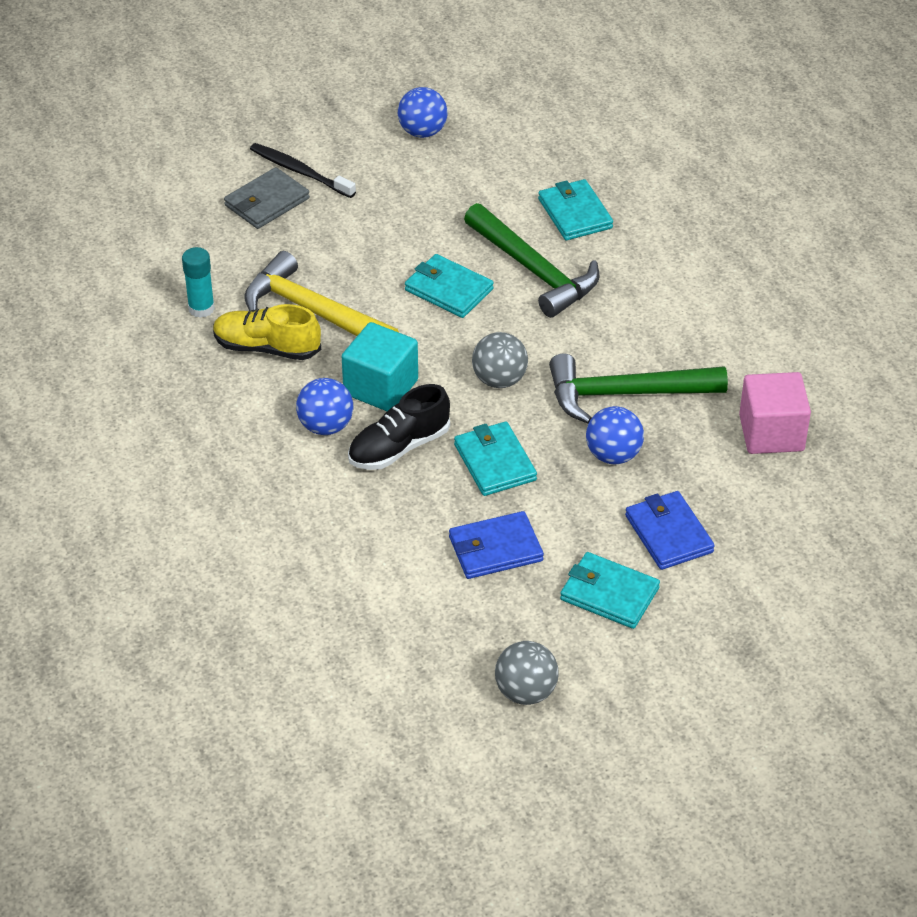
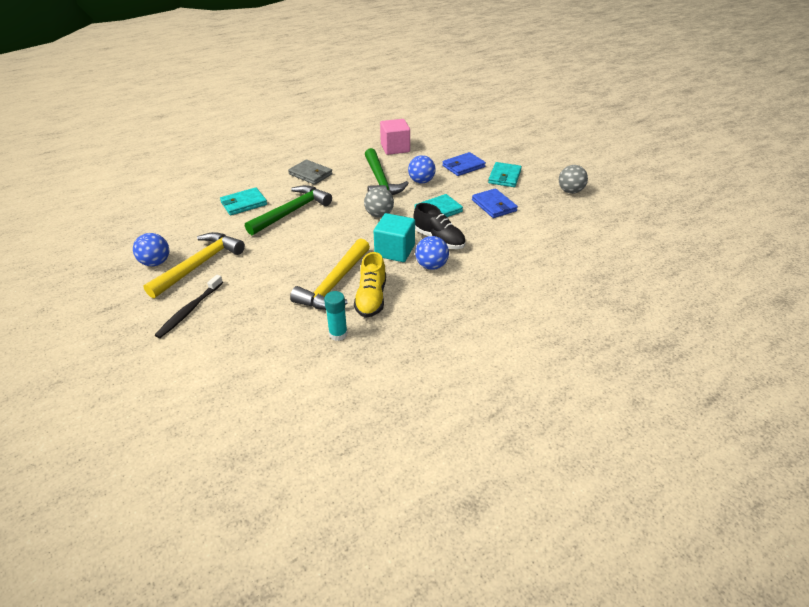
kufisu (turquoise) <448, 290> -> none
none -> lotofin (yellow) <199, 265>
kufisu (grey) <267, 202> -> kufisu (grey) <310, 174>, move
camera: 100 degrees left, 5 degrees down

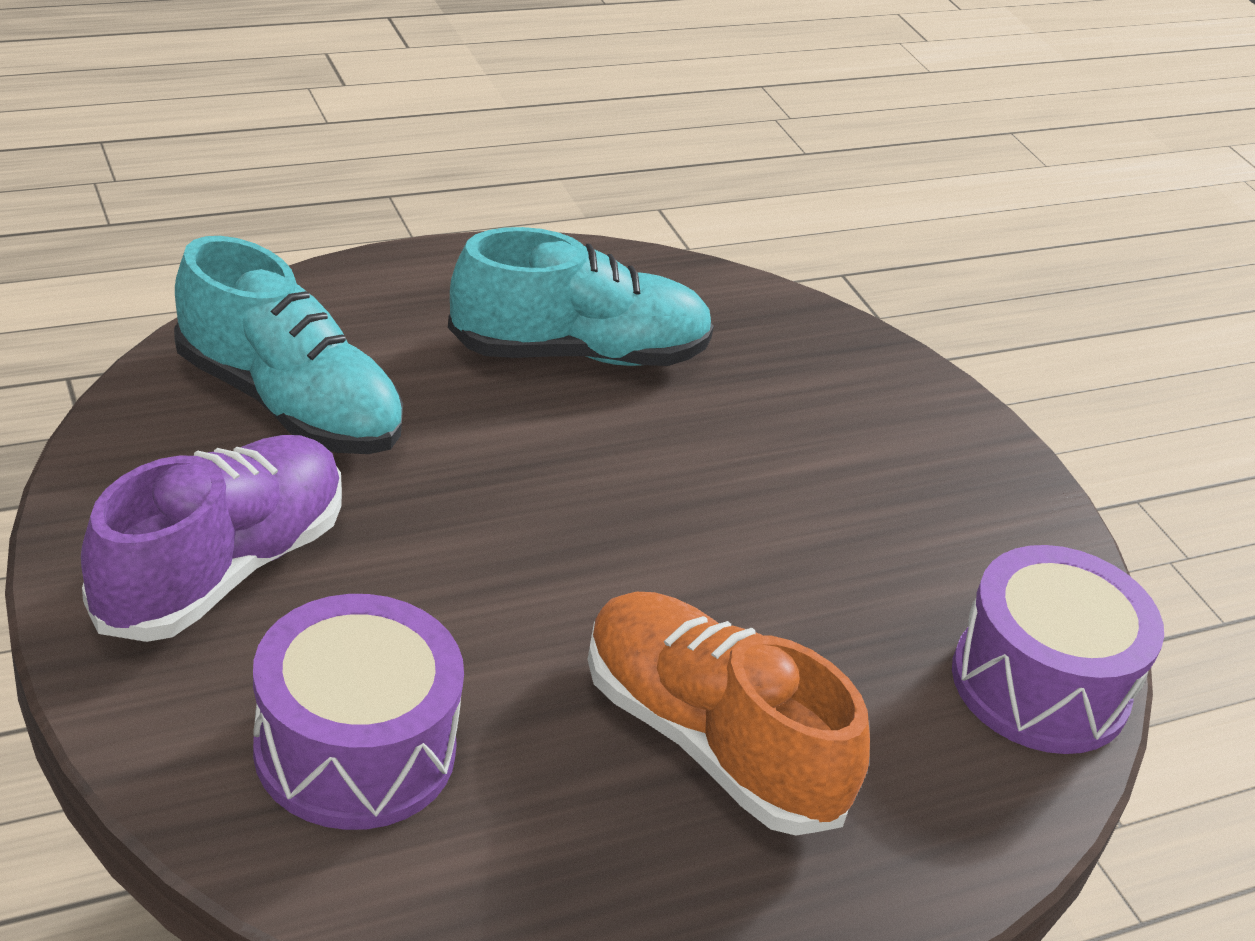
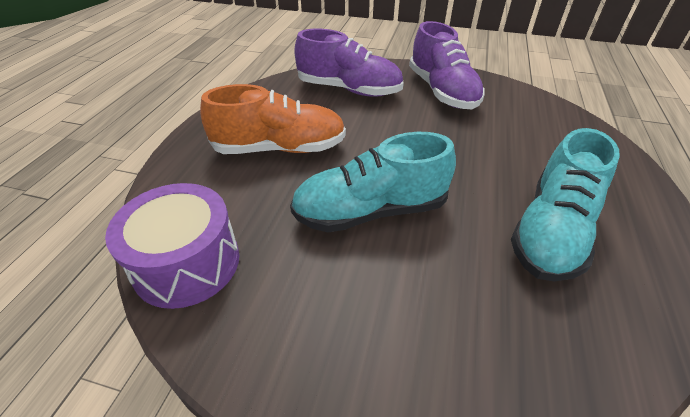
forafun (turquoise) <288, 404> -> forafun (turquoise) <370, 211>, move
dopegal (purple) <355, 749> -> forafun (purple) <349, 89>
camera: 135 degrees right, 5 degrees up

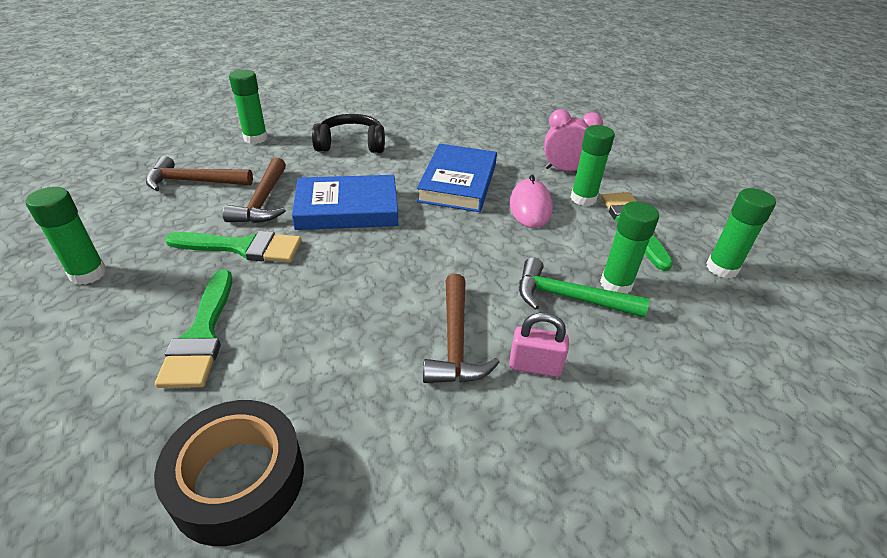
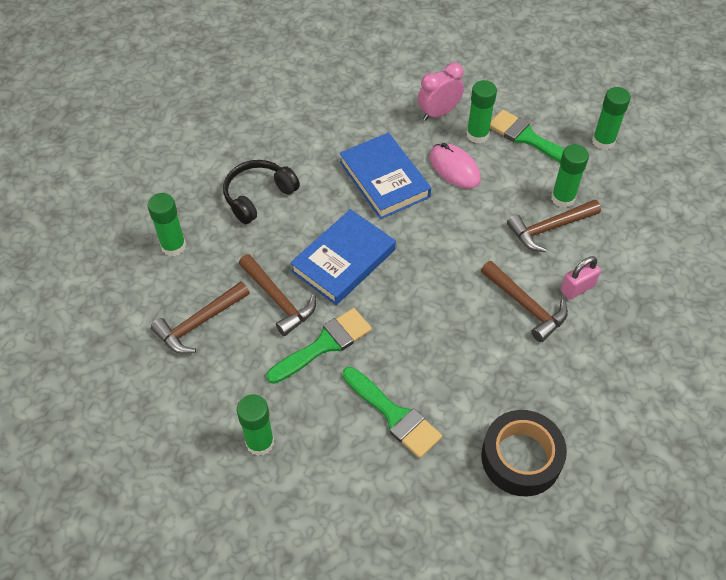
lotofin (green) <569, 298> -> lotofin (brown) <549, 228>
camera: 40 degrees left, 15 degrees up

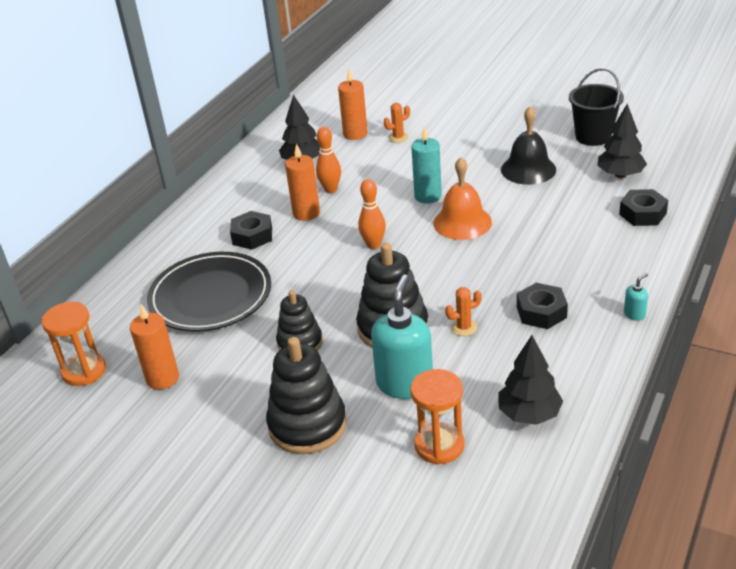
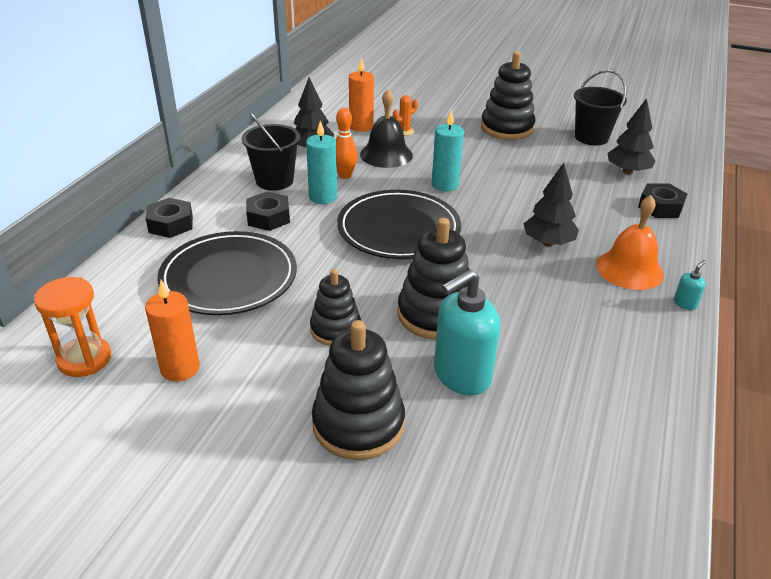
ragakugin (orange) <439, 445> -> none
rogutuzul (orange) <464, 327> -> none
none -> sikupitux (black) <274, 181>
none -> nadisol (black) <507, 128>
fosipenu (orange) <462, 222> -> fosipenu (orange) <629, 269>, move
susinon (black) <529, 414> -> susinon (black) <548, 242>, move
fosipenu (black) <528, 169> -> fosipenu (black) <386, 154>, move
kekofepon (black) <541, 312> -> kekofepon (black) <171, 224>, move
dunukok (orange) <373, 245> -> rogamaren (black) <398, 229>
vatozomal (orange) <306, 213> -> vatozomal (turquoise) <323, 197>
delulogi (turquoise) <404, 383> -> delulogi (turquoise) <461, 376>, 135 degrees counterclockwise
camera: 10 degrees left, 0 degrees up

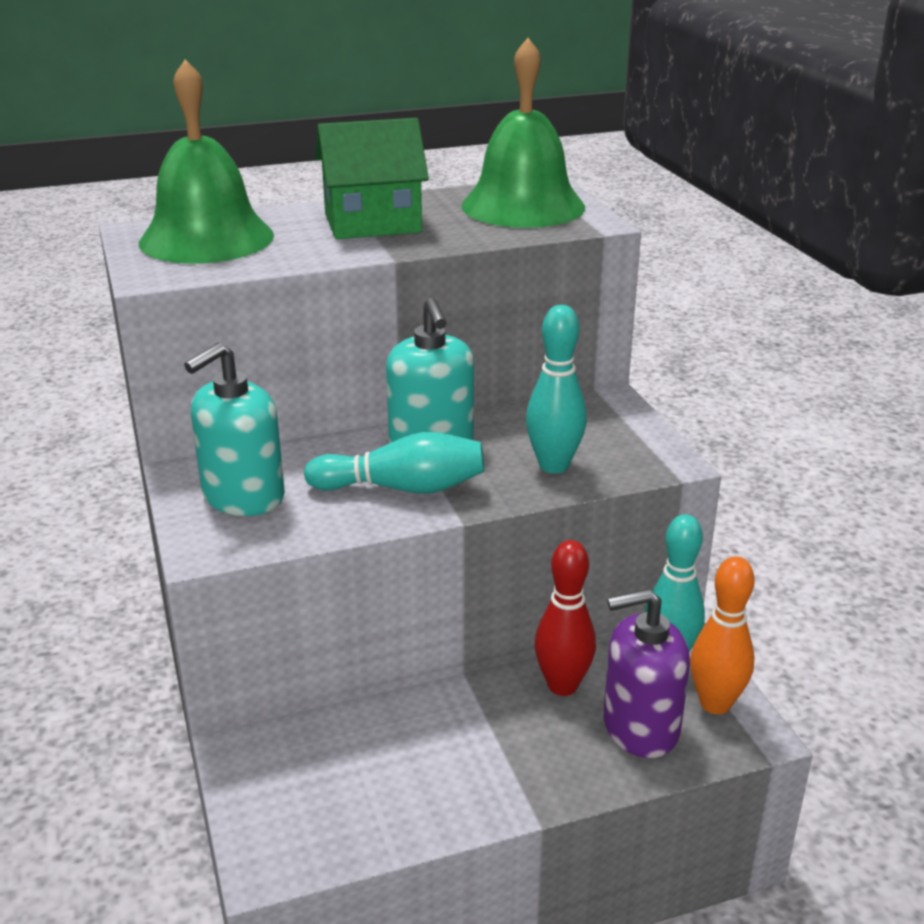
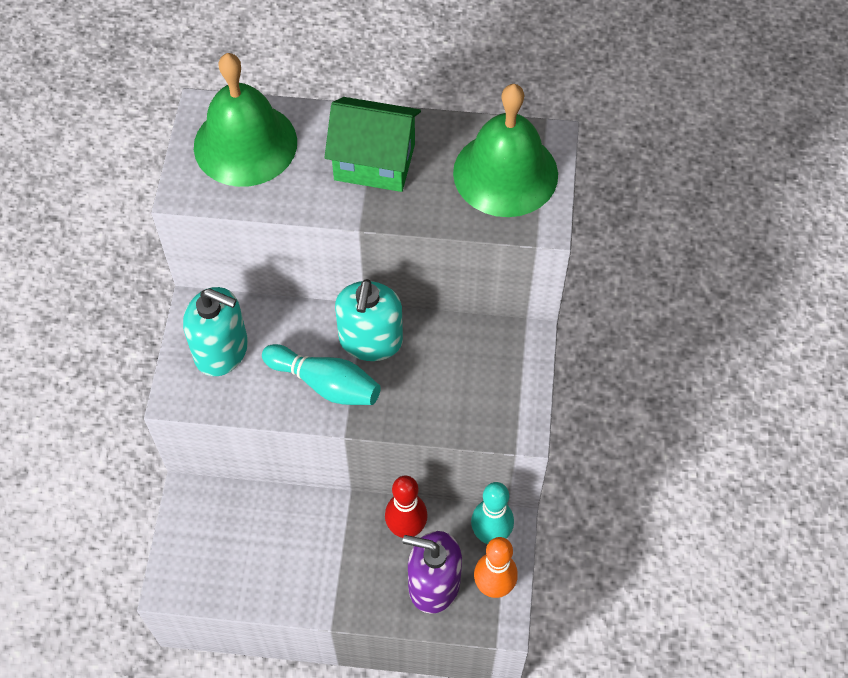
dunukok (turquoise) <553, 465> -> none
delulogi (turquoise) <243, 496> -> delulogi (turquoise) <221, 350>, 135 degrees counterclockwise
camera: 25 degrees right, 30 degrees up

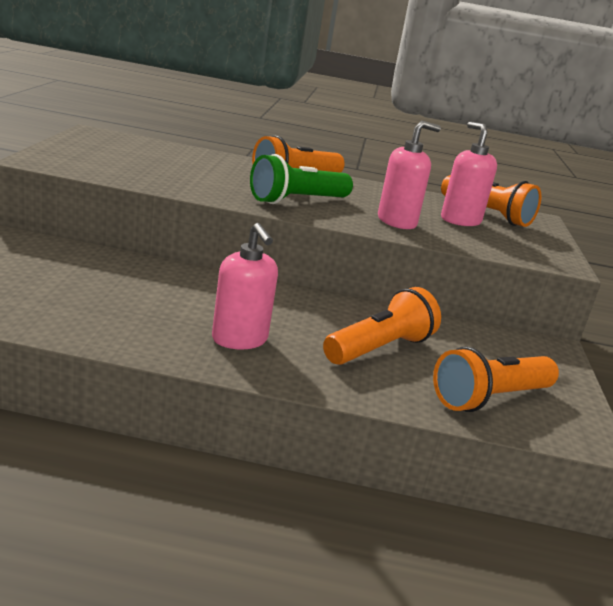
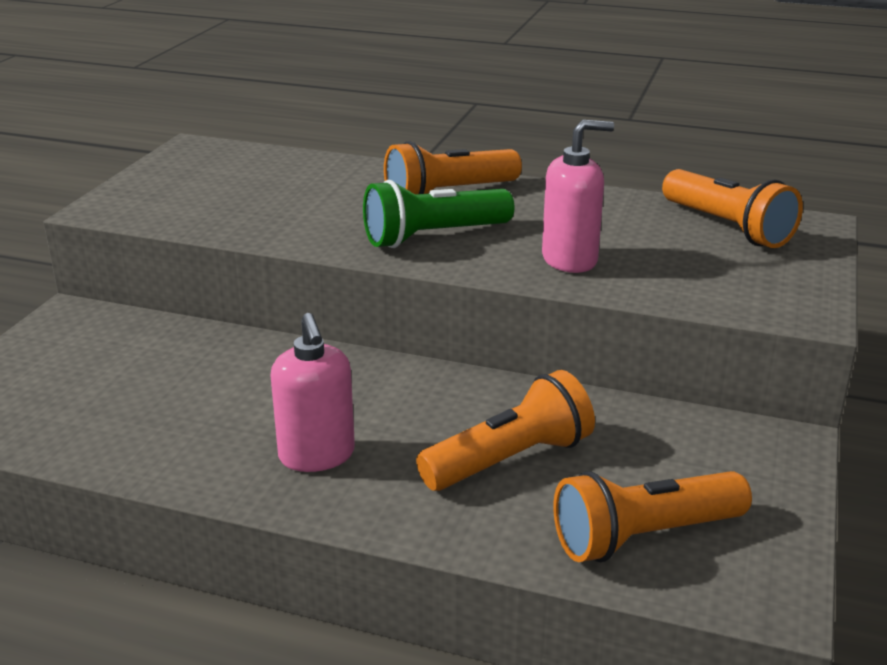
delulogi (pink) <460, 220> -> none
camera: 15 degrees right, 5 degrees up

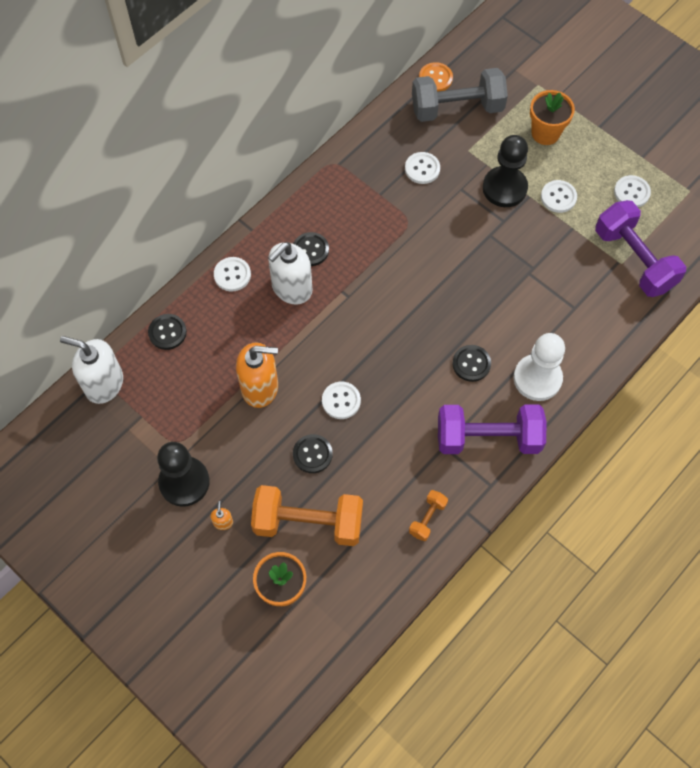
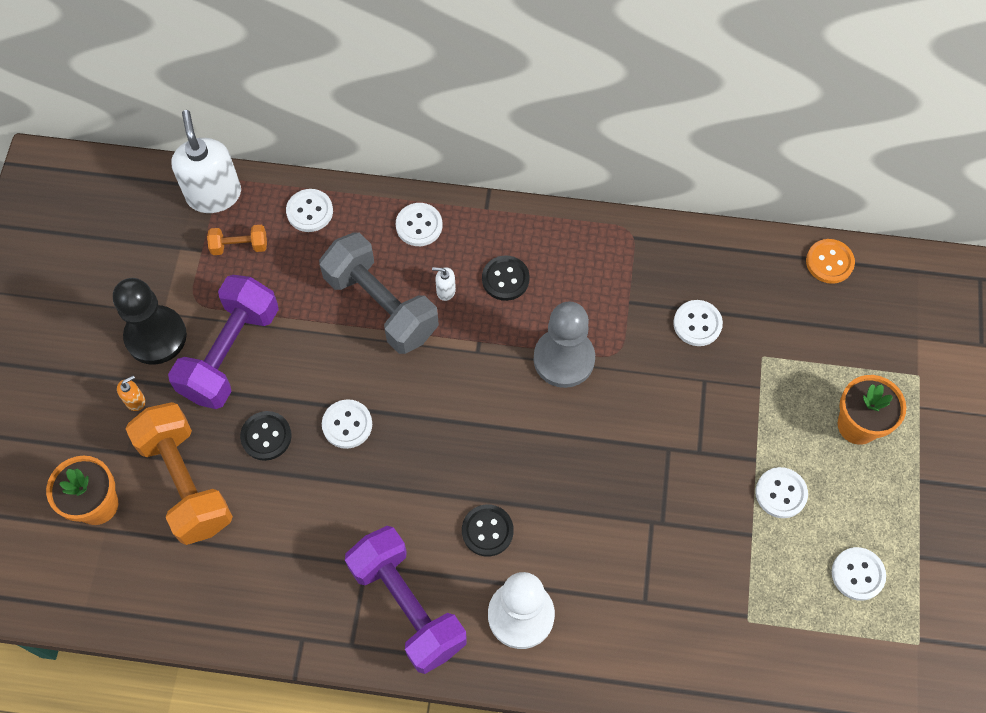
delulogi (orange) <260, 387> -> none
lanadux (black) <504, 188> -> none
none -> lanadux (grey) <564, 359>
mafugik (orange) <427, 518> -> mafugik (orange) <239, 246>, move
mafugik (grey) <457, 108> -> mafugik (grey) <381, 305>, move
mafugik (purple) <634, 259> -> mafugik (purple) <230, 353>, move
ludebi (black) <167, 332> -> ludebi (white) <309, 211>
delulogi (white) <291, 288> -> delulogi (white) <445, 291>, x0.41
camera: 55 degrees right, 0 degrees up

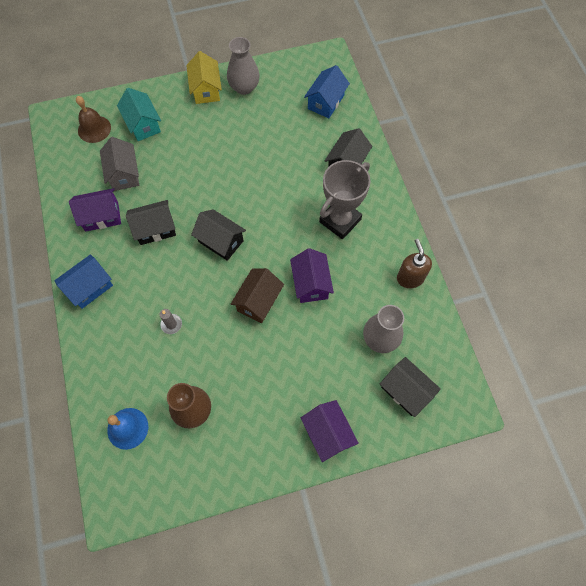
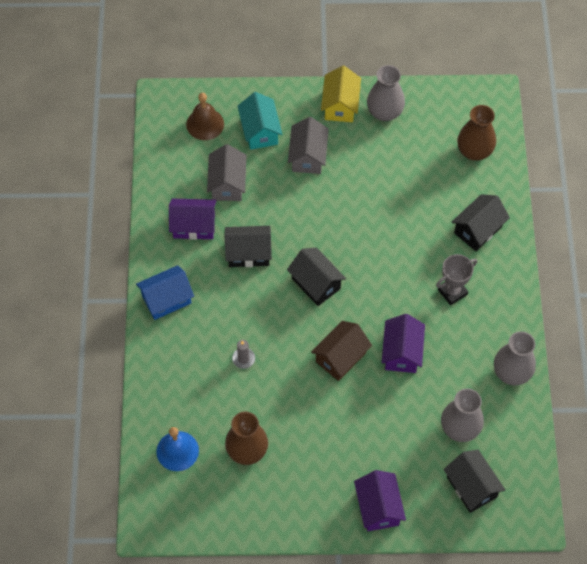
none -> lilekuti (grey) <308, 156>
lilekuti (blue) <326, 102> -> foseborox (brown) <474, 151>
delulogi (brown) <410, 278> -> foseborox (grey) <511, 372>
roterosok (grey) <340, 220> -> roterosok (grey) <452, 292>, x0.63
camera: 15 degrees right, 5 degrees down

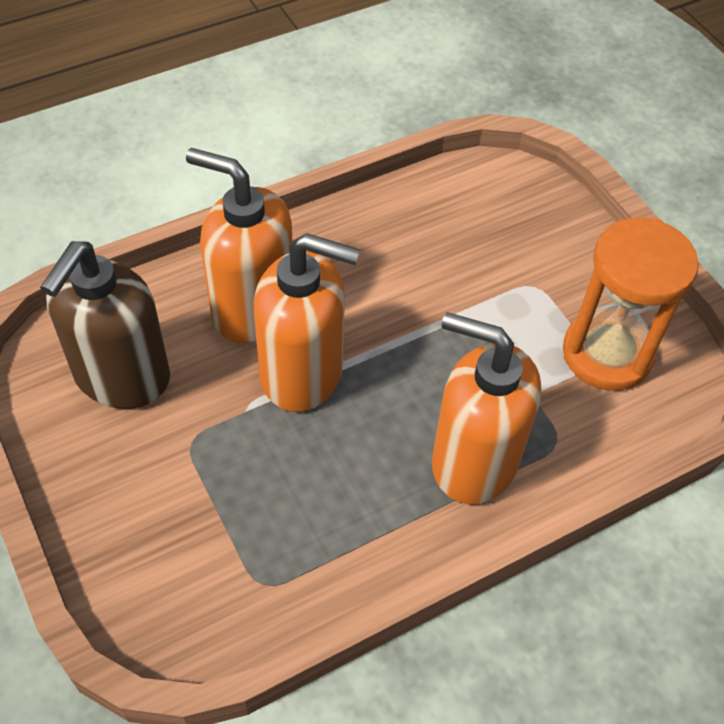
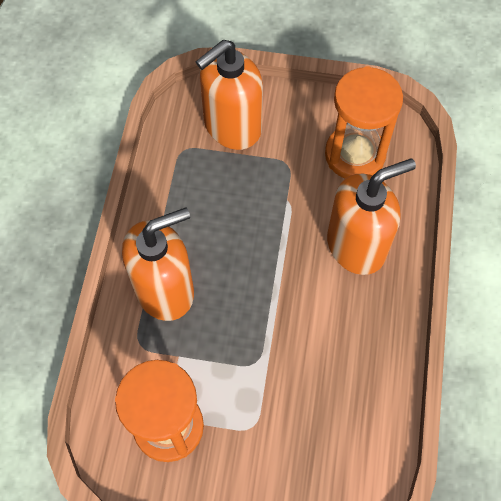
delulogi (orange) <303, 373> -> delulogi (orange) <232, 126>, move
delulogi (brown) <121, 377> -> ragakugin (orange) <355, 155>
camera: 130 degrees right, 10 degrees up

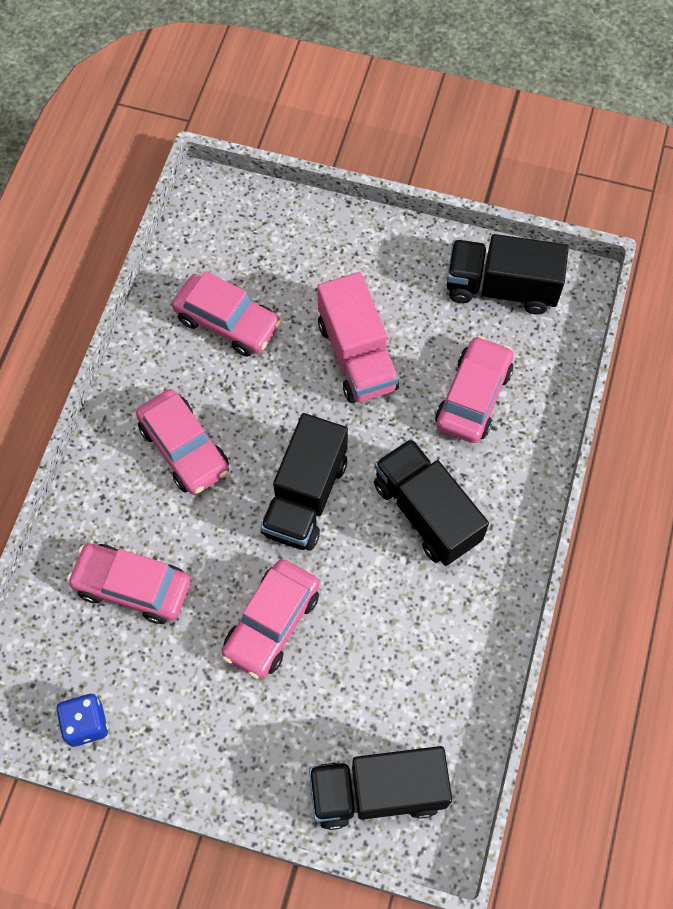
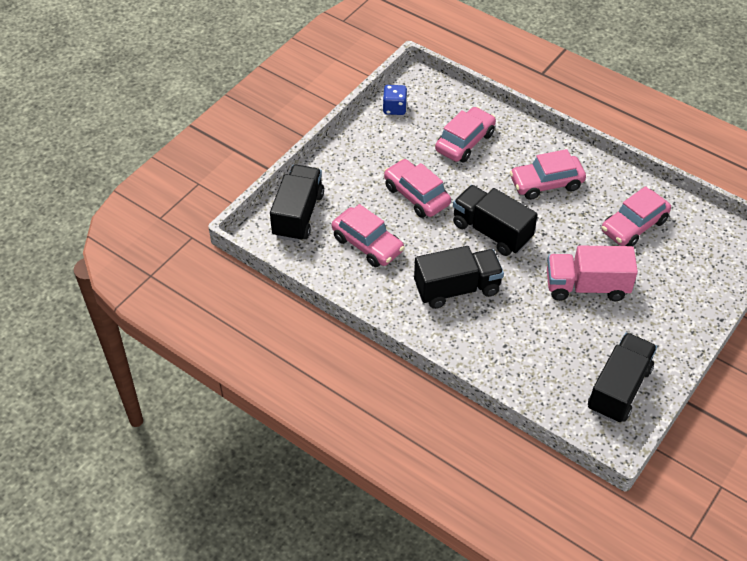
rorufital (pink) <473, 397> -> rorufital (pink) <367, 244>, move
camera: 110 degrees right, 15 degrees down

